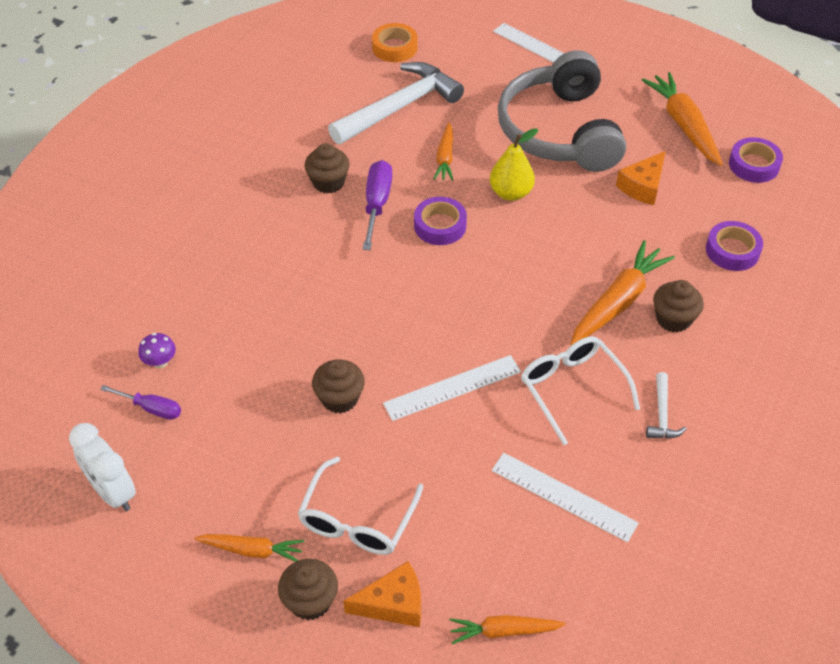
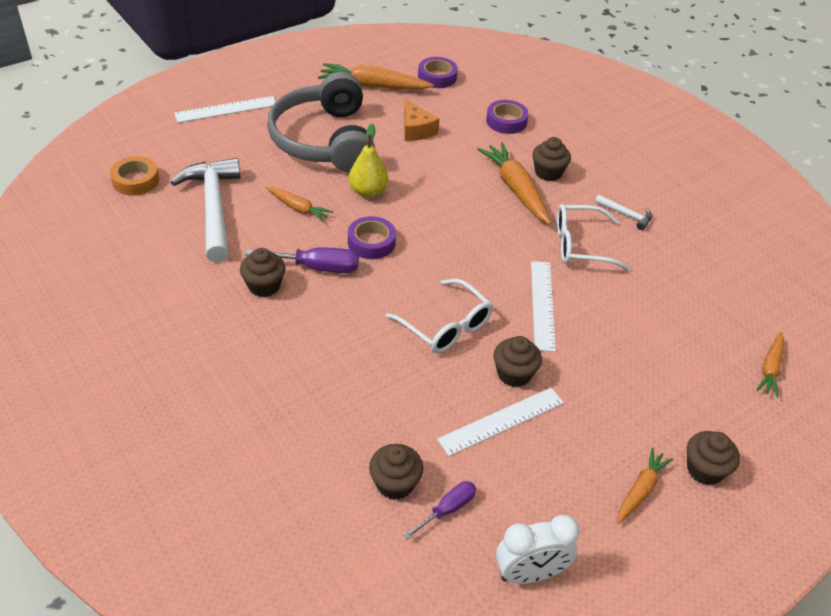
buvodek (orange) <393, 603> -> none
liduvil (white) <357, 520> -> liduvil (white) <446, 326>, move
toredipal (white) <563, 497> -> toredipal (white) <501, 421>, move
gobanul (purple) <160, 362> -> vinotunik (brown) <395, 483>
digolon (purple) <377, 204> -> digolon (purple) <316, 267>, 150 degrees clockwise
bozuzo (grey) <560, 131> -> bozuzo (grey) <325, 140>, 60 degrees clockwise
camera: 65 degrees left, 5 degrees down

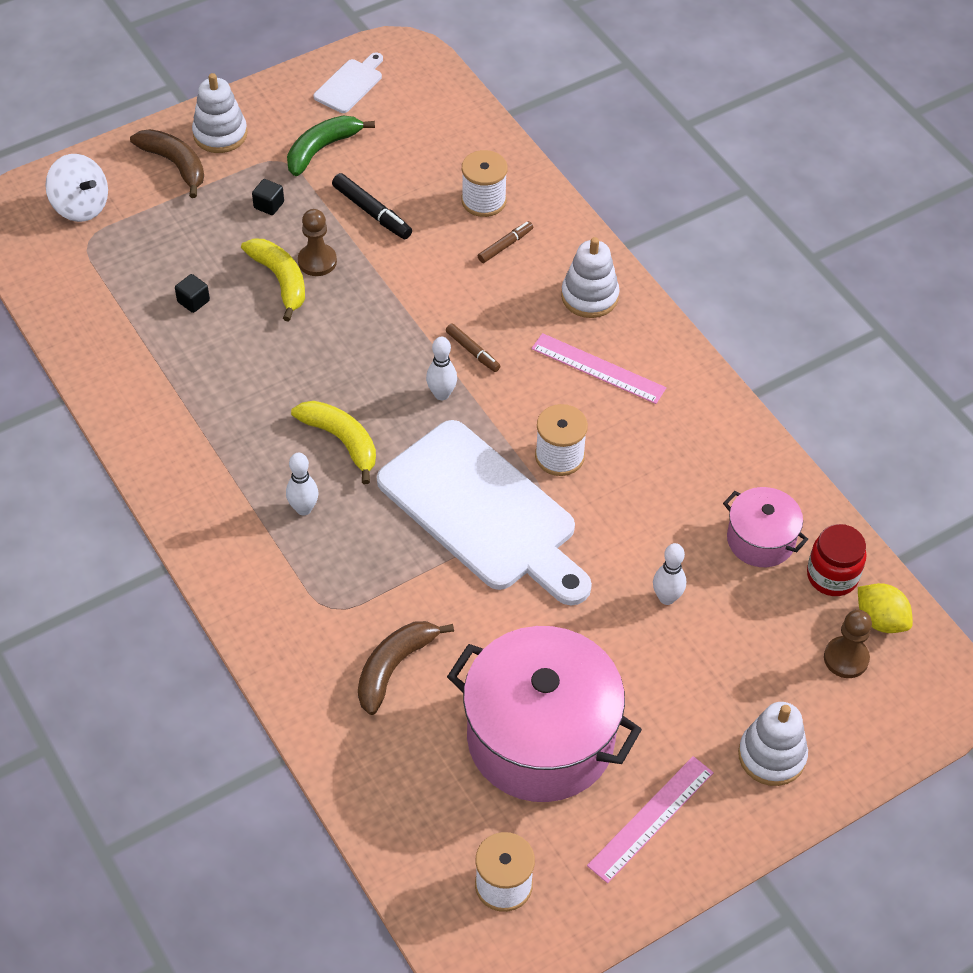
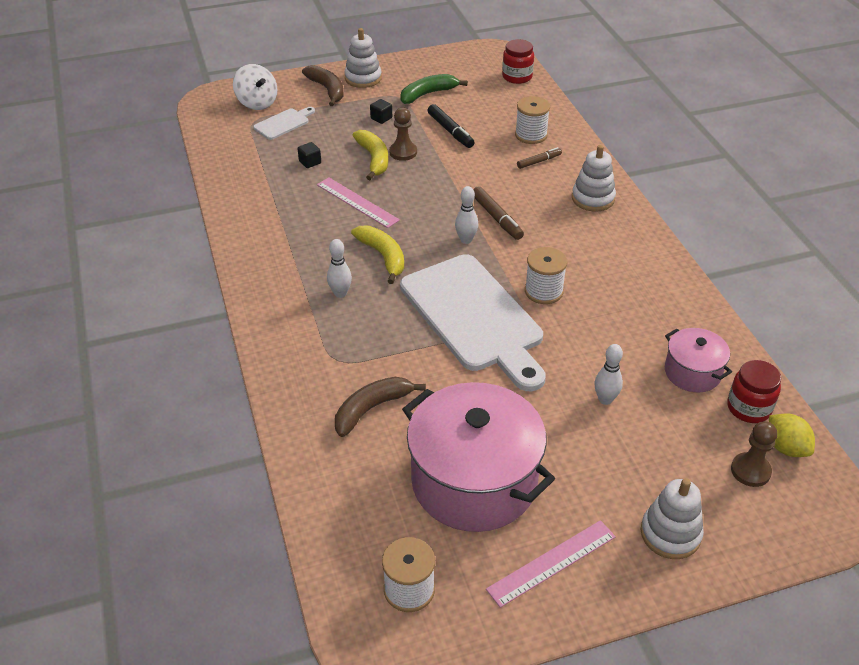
none -> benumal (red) <517, 77>
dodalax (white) <350, 84> -> dodalax (white) <283, 123>, move
toredipal (pink) <598, 368> -> toredipal (pink) <357, 202>, move
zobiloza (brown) <473, 351> -> zobiloza (brown) <497, 218>, x1.53
camera: 15 degrees right, 10 degrees down

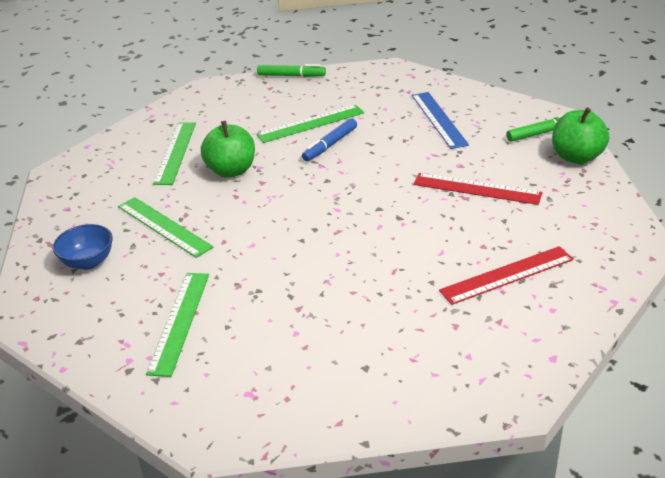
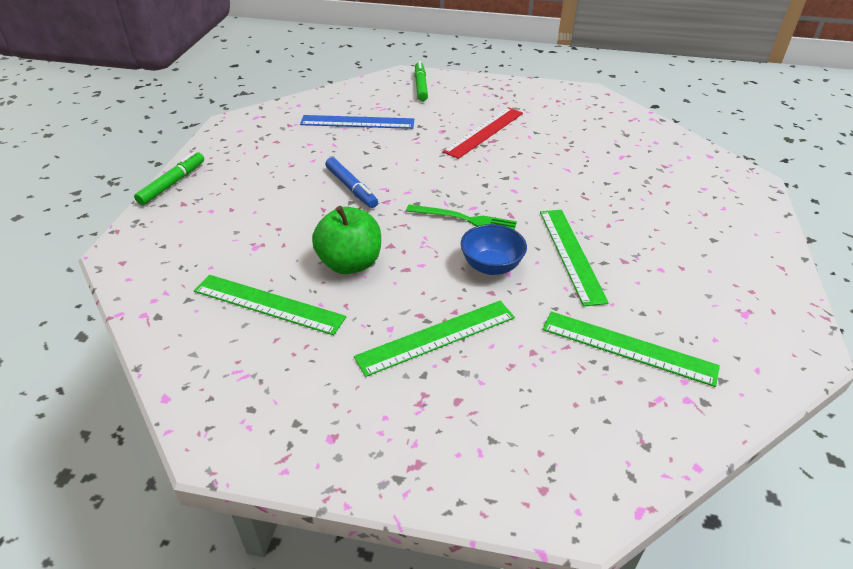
toredipal (red) <507, 275> -> none
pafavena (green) <576, 157> -> none
none -> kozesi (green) <465, 219>
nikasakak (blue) <88, 262> -> nikasakak (blue) <491, 266>, move
toredipal (green) <310, 123> -> toredipal (green) <571, 254>, move
camera: 75 degrees left, 5 degrees up

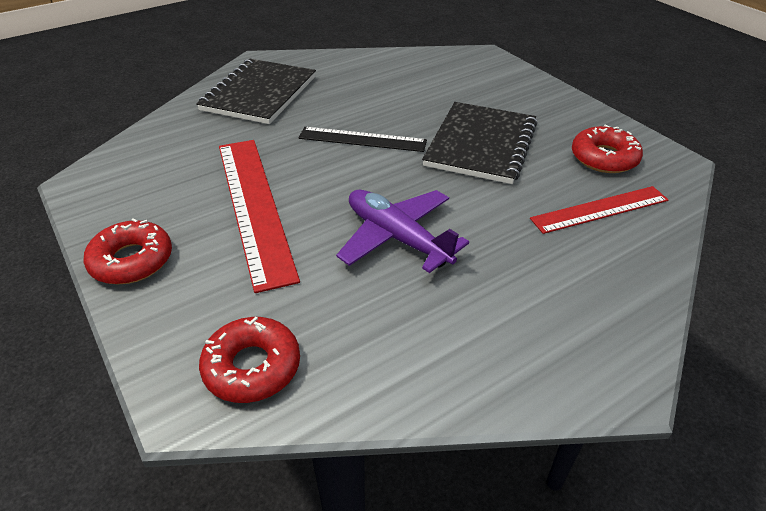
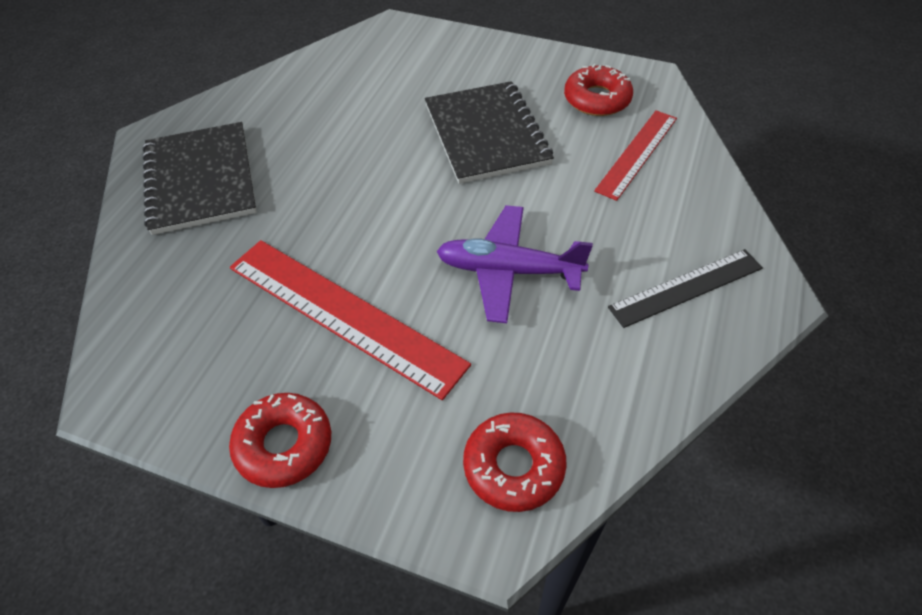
toredipal (black) <362, 139> -> toredipal (black) <686, 287>, move
camera: 35 degrees left, 10 degrees up

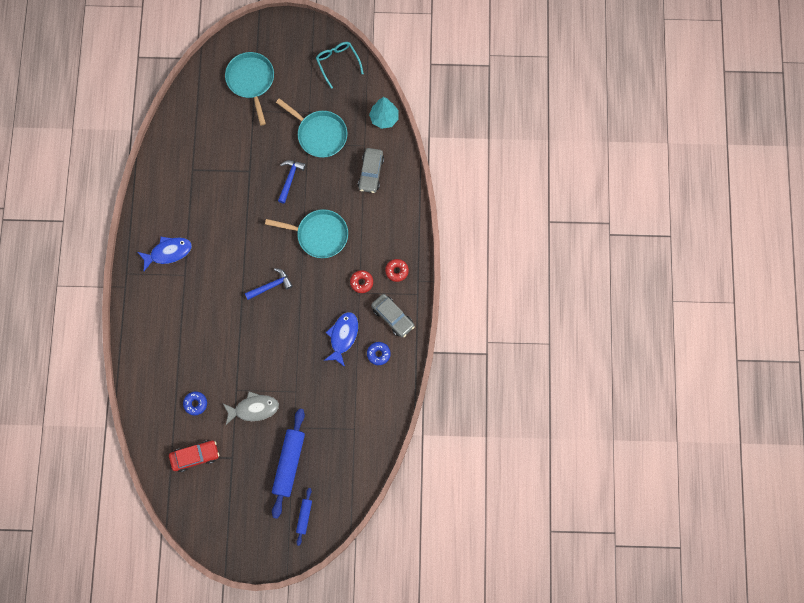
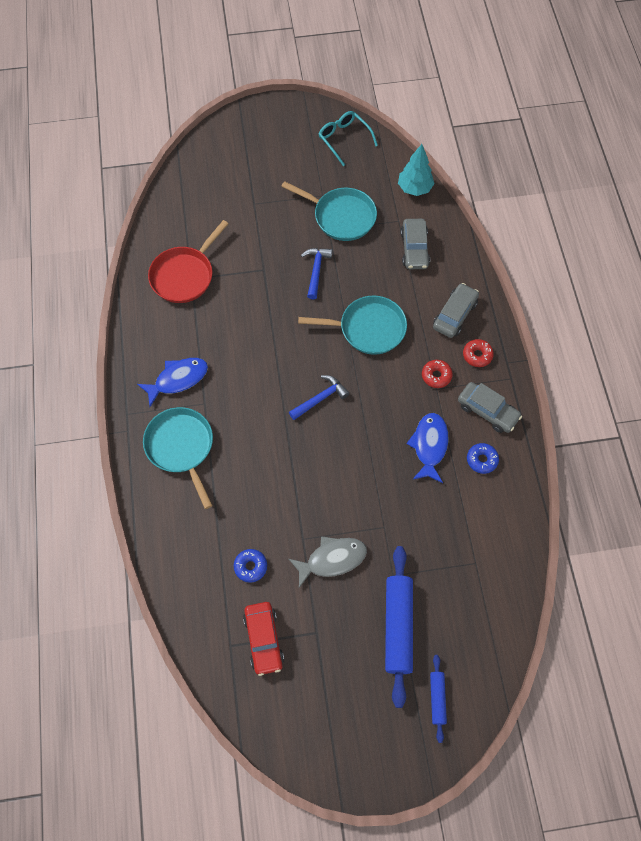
none -> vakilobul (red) <184, 275>
none -> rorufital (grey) <454, 315>
vakilobul (turquoise) <251, 81> -> vakilobul (turquoise) <181, 447>, move
rorufital (red) <195, 456> -> rorufital (red) <264, 639>, 105 degrees clockwise
camera: 10 degrees left, 10 degrees down

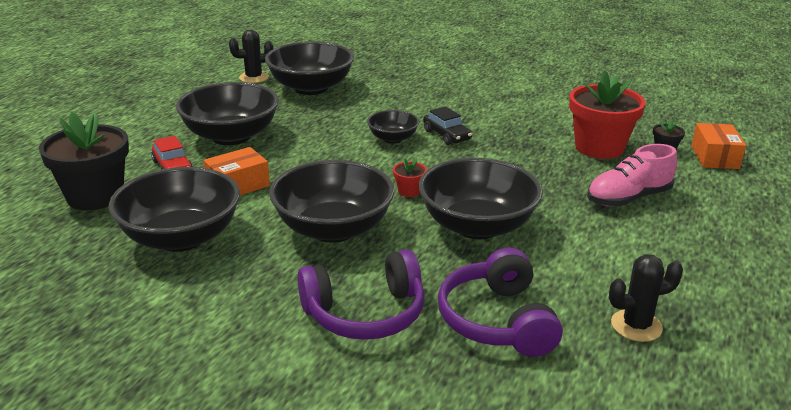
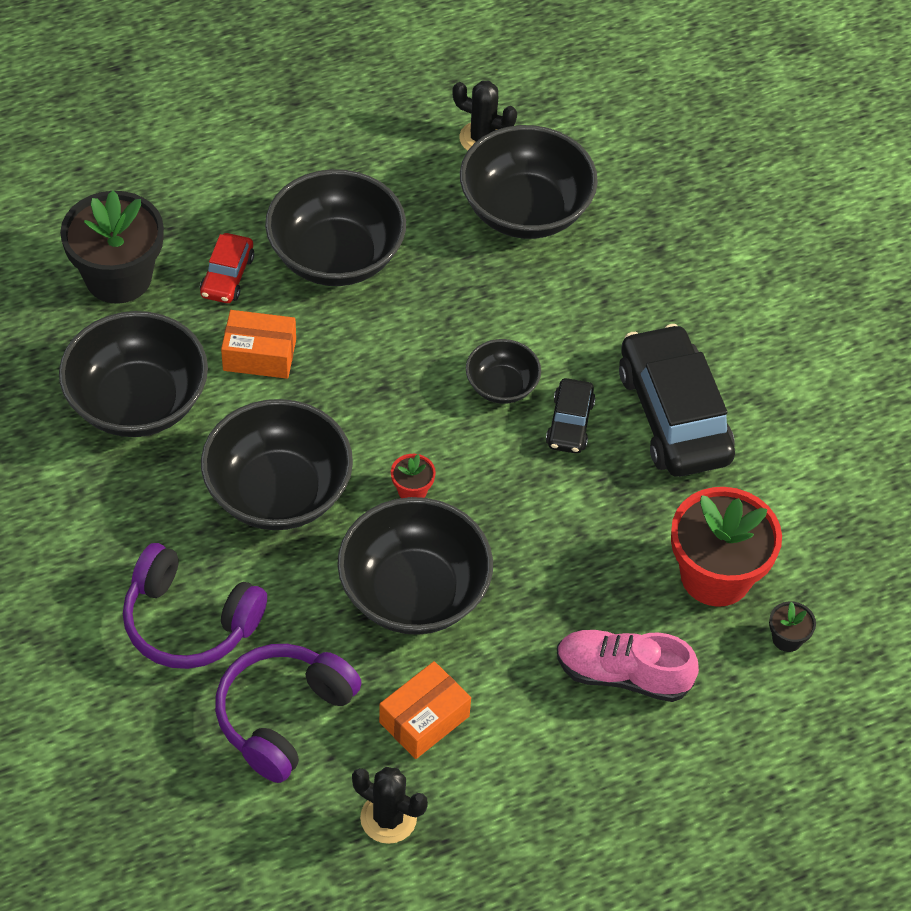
none -> rorufital (black) <673, 415>
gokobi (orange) <714, 157> -> gokobi (orange) <424, 719>, move
camera: 40 degrees right, 25 degrees up

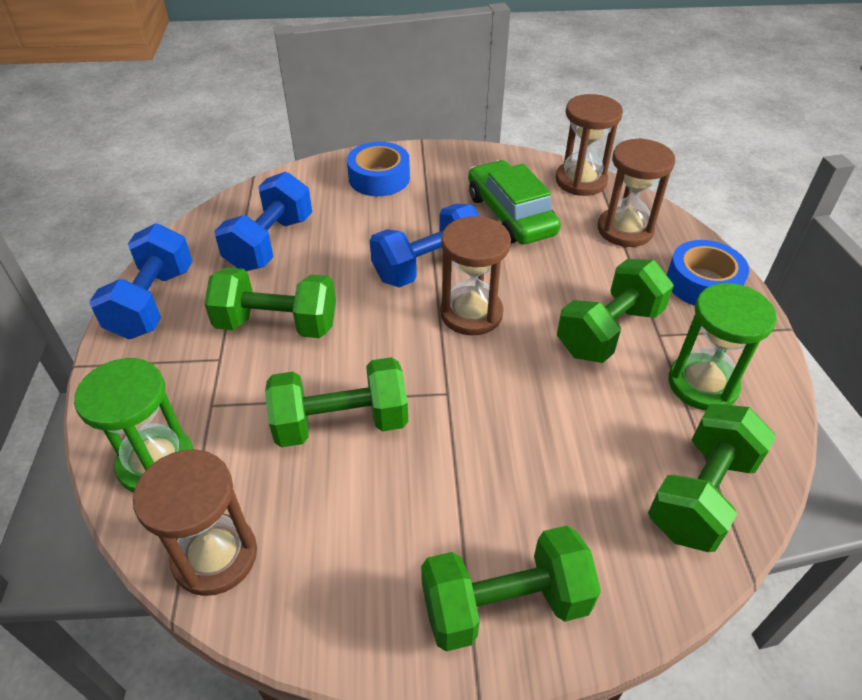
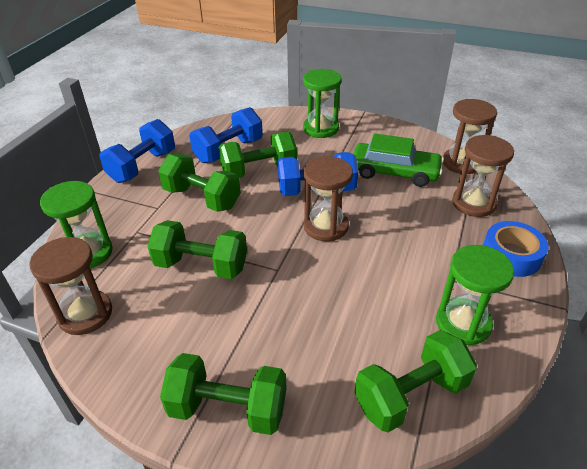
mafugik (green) <609, 331> -> mafugik (green) <259, 171>, move
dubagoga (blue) <379, 178> -> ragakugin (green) <320, 128>
rorufital (green) <510, 215> -> rorufital (green) <394, 172>, 105 degrees clockwise
camera: 25 degrees right, 5 degrees down

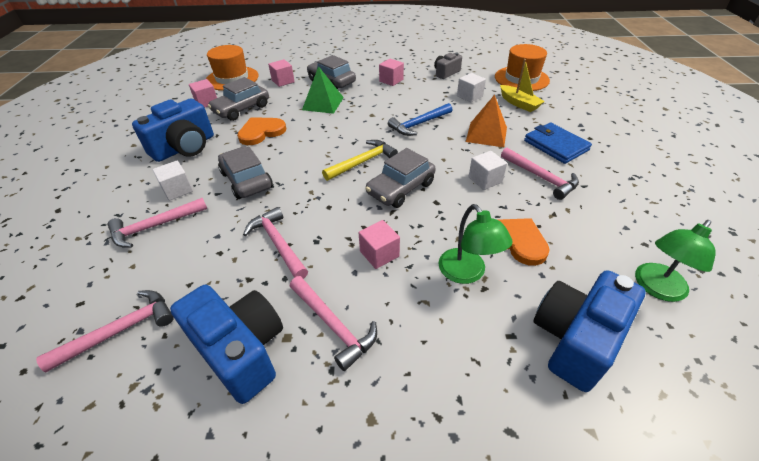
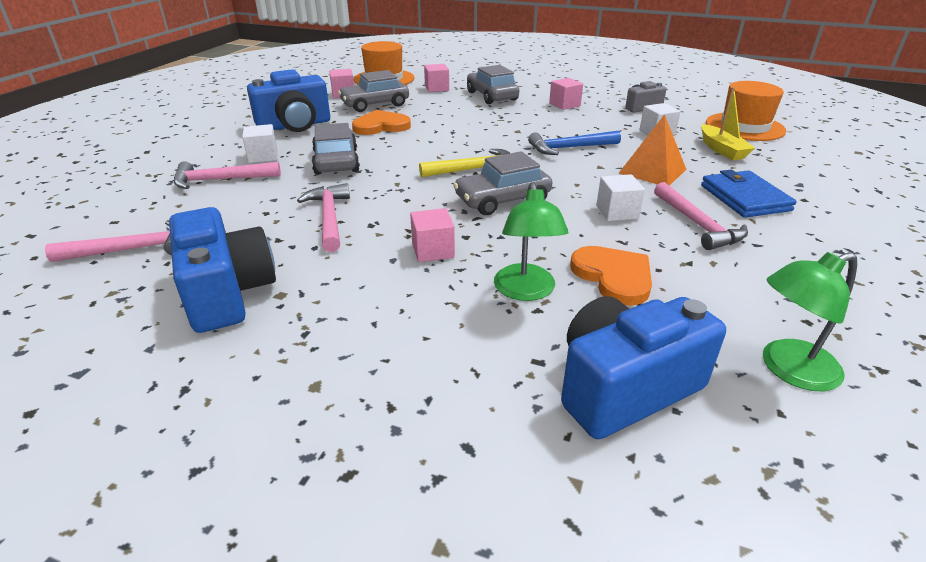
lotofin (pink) <333, 325> -> none
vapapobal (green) <323, 103> -> none
camera: 20 degrees right, 10 degrees down

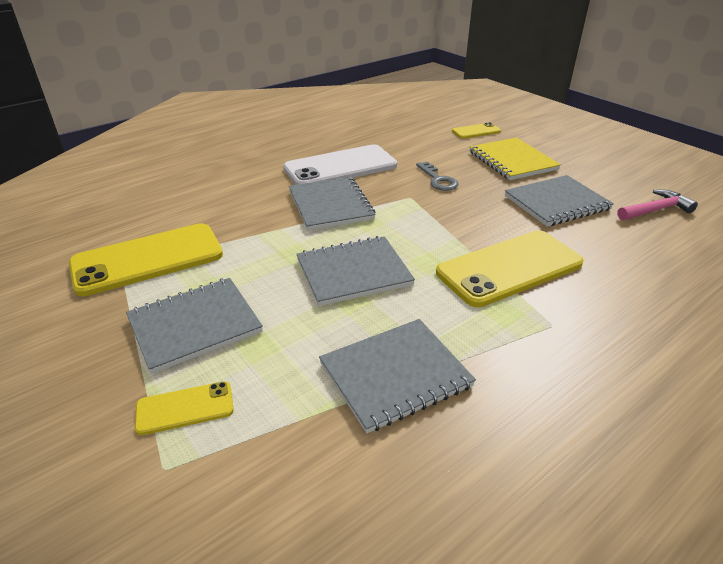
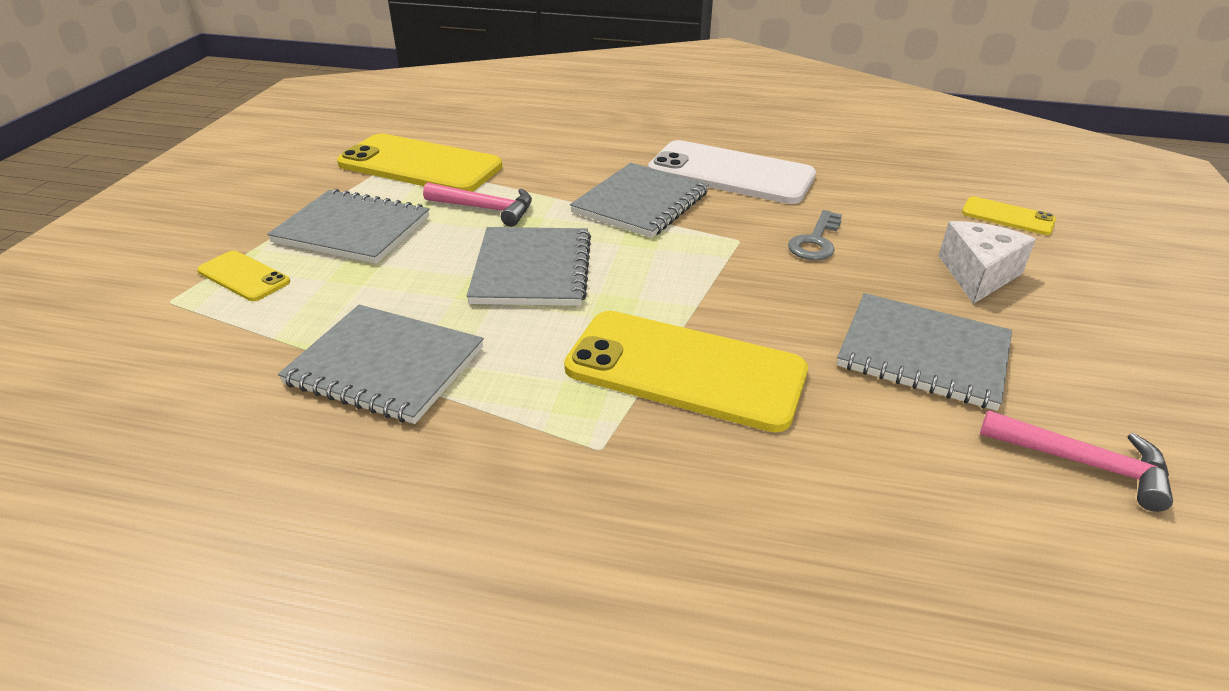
none -> lotofin (pink) <485, 209>
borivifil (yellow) <512, 161> -> buvodek (white) <978, 275>
borivifil (grey) <353, 272> -> borivifil (grey) <532, 269>, 60 degrees clockwise
camera: 50 degrees right, 0 degrees up

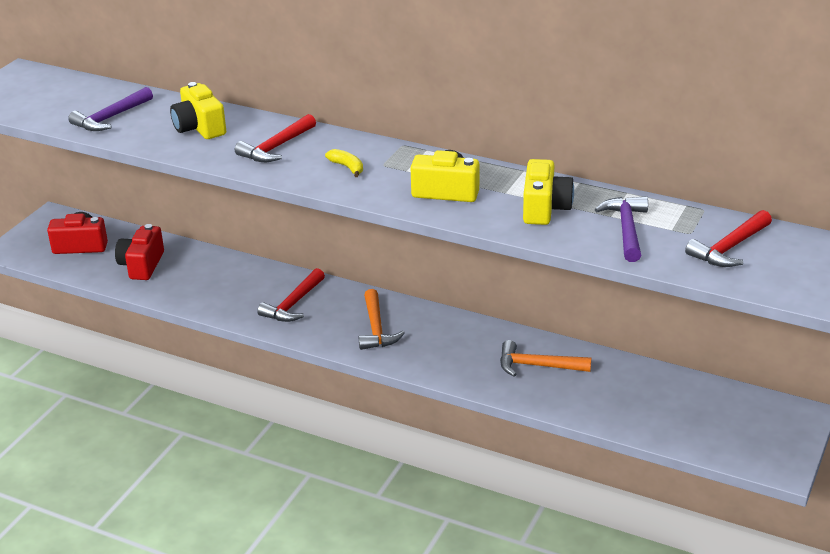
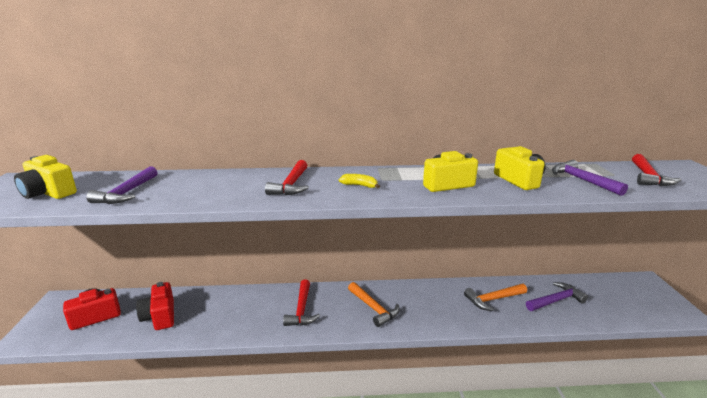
none -> lotofin (purple) <556, 300>
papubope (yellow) <199, 127> -> papubope (yellow) <48, 193>, move
camera: 30 degrees left, 10 degrees down

